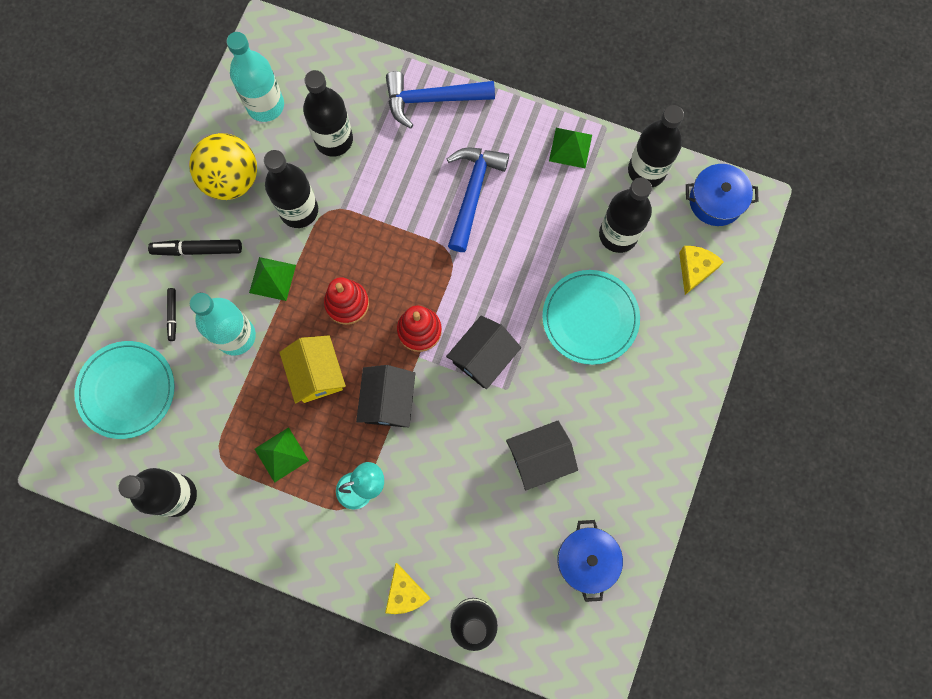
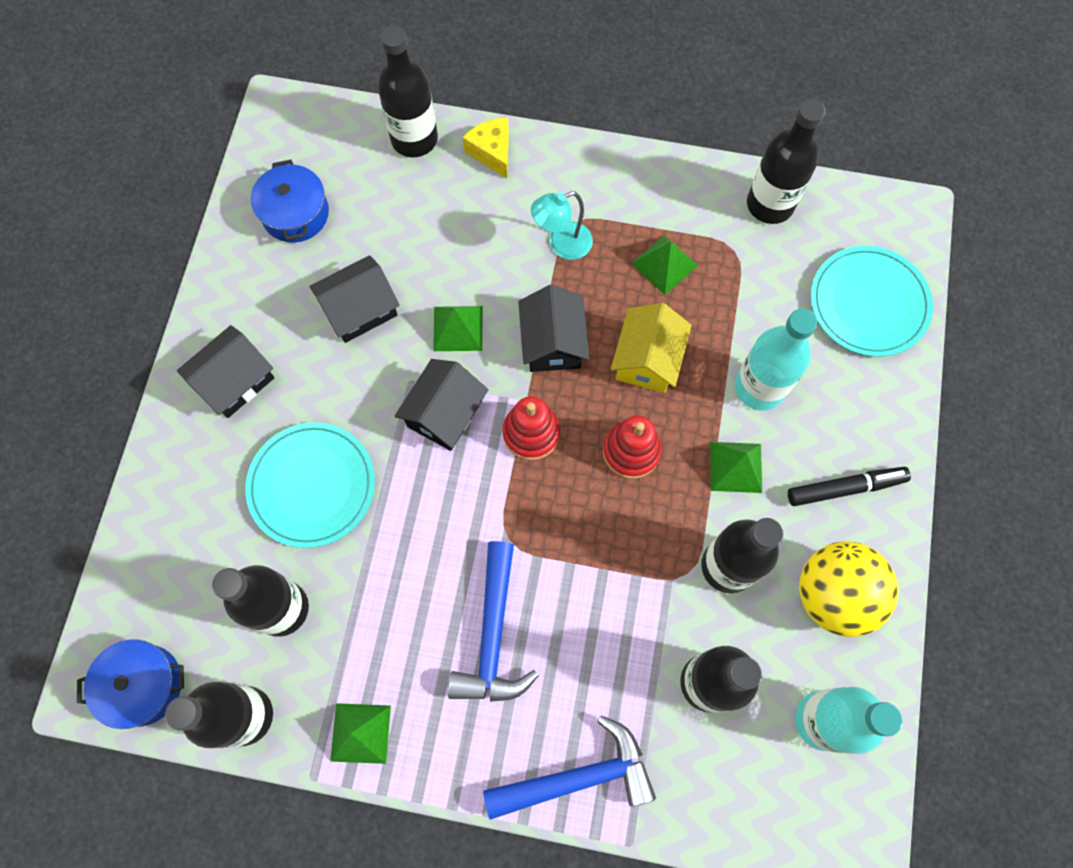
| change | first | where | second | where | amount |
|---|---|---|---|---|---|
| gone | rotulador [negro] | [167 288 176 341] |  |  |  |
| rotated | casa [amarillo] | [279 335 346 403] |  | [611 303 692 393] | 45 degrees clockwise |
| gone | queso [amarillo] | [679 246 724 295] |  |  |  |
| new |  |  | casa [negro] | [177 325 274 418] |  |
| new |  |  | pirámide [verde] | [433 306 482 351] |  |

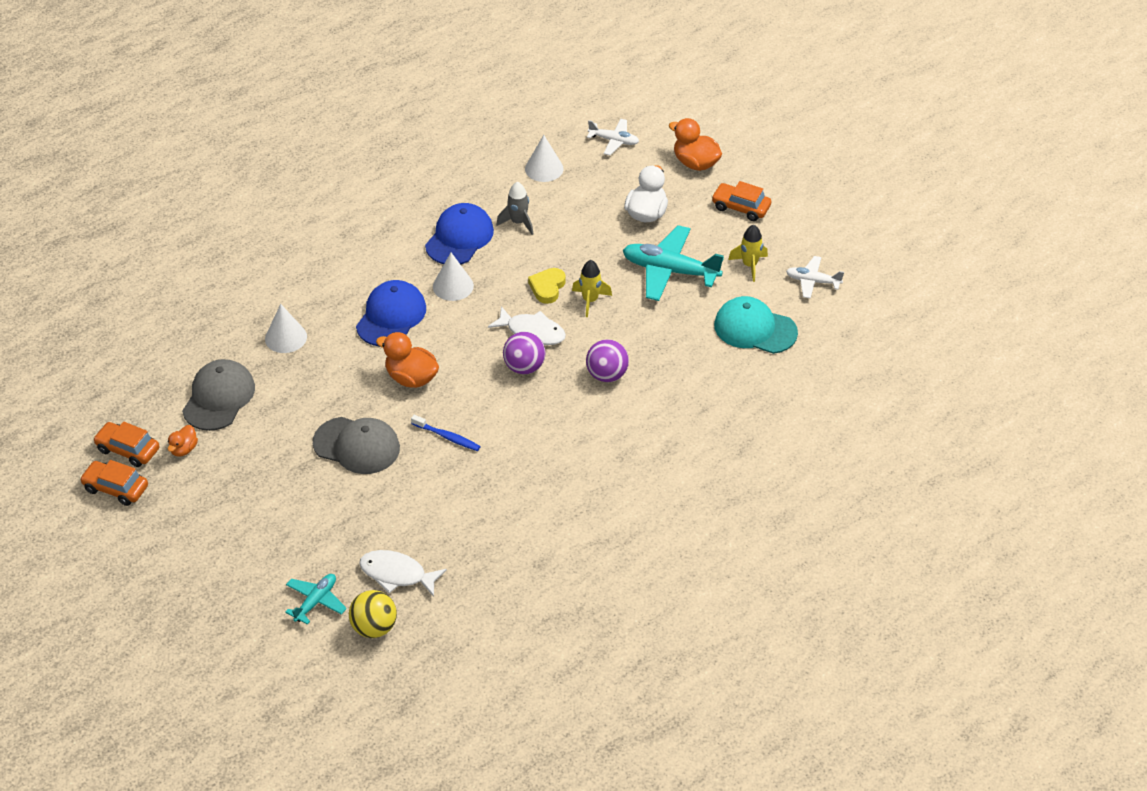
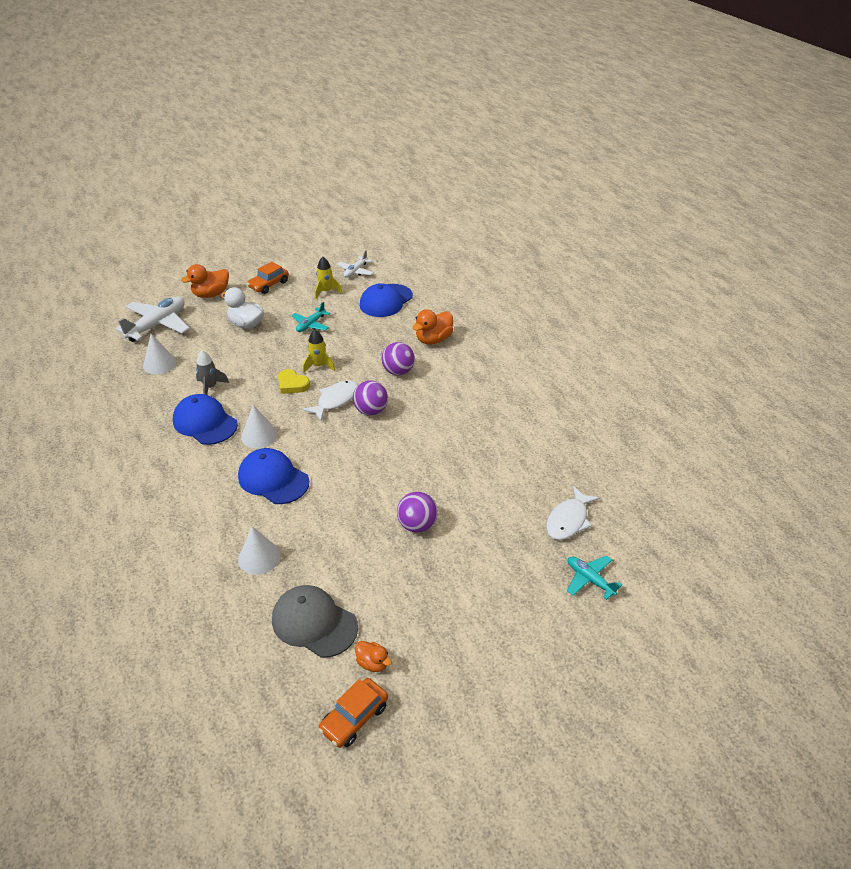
| change | first | where | second | where | amount |
|---|---|---|---|---|---|
| gone | coche [naranja] | [80 460 148 506] |  |  |  |
| swapped | gorra [gris] | [313 417 400 474] | pelota [morado] | [397 492 438 533] |  |
| gone | pelota [amarillo] | [349 590 397 638] |  |  |  |
| shifted | pato [naranja] | [376 332 439 388] |  | [412 309 453 345] |  |
| gone | cepillo de dientes [azul] | [411 415 481 451] |  |  |  |
| scaled | avión [blanco] | [587 119 639 155] |  | [115 296 190 342] | x1.81 |
| scaled | avión [turquesa] | [623 225 724 301] |  | [291 302 330 332] | x0.55 |
| repainted | gorra [turquesa] | [714 296 798 354] | gorra [azul] | [360 283 413 317] |  |

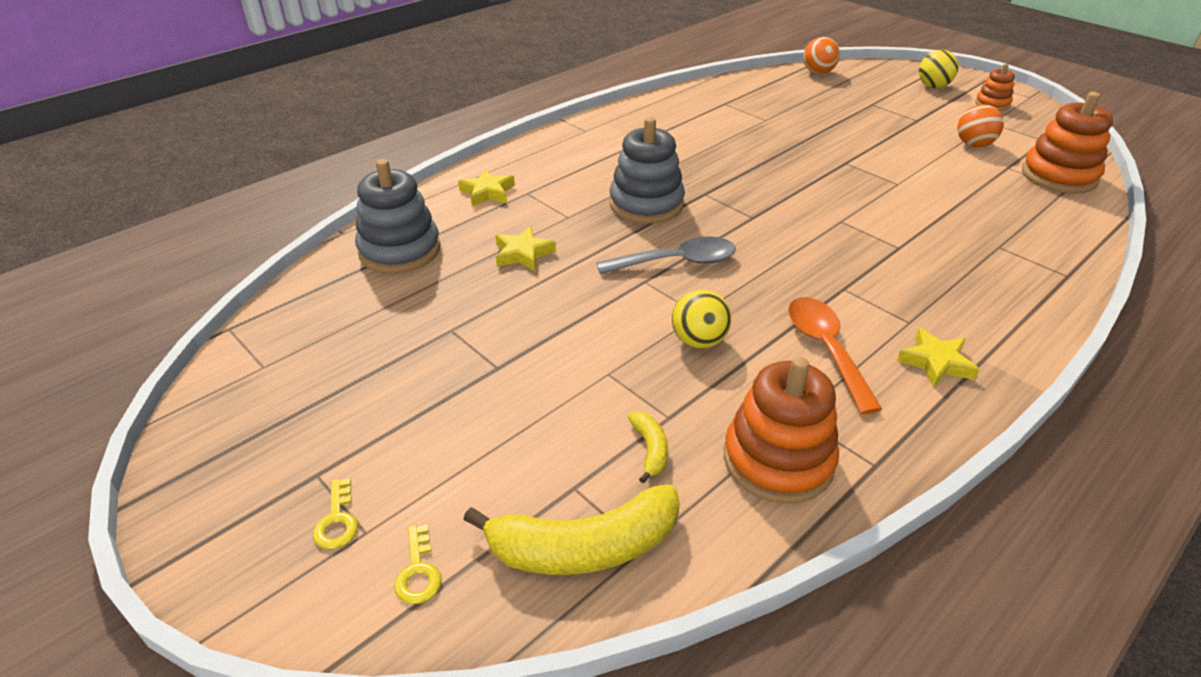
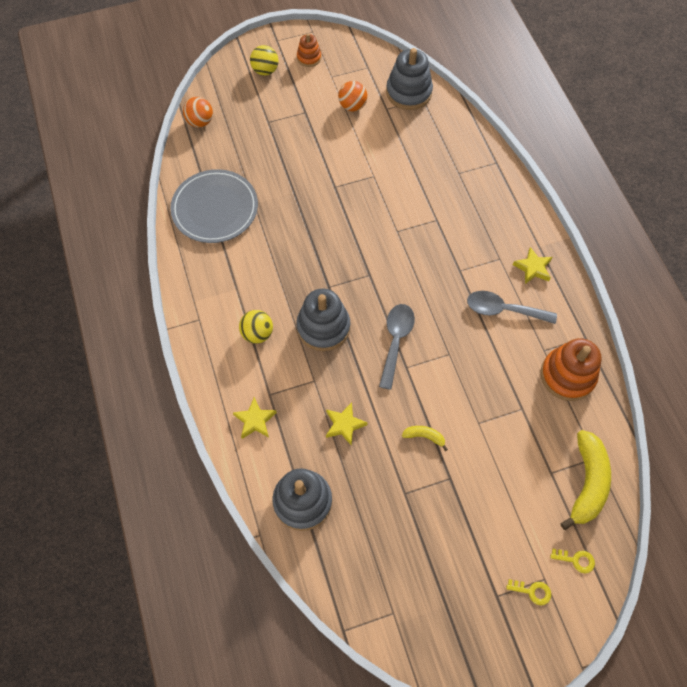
| change | first | where | second | where | amount |
|---|---|---|---|---|---|
| shifted | plátano [amarillo] | [627 411 668 483] |  | [402 426 448 451] |  |
| shifted | pelota [amarillo] | [672 289 731 349] |  | [239 310 273 344] |  |
| repainted | cuchara [naranja] | [788 297 882 414] | cuchara [gris] | [467 291 557 324] |  |
| repainted | juguete apilable [naranja] | [1022 92 1113 194] | juguete apilable [gris] | [386 48 433 110] |  |
| new |  |  | plato [gris] | [170 169 258 243] |  |

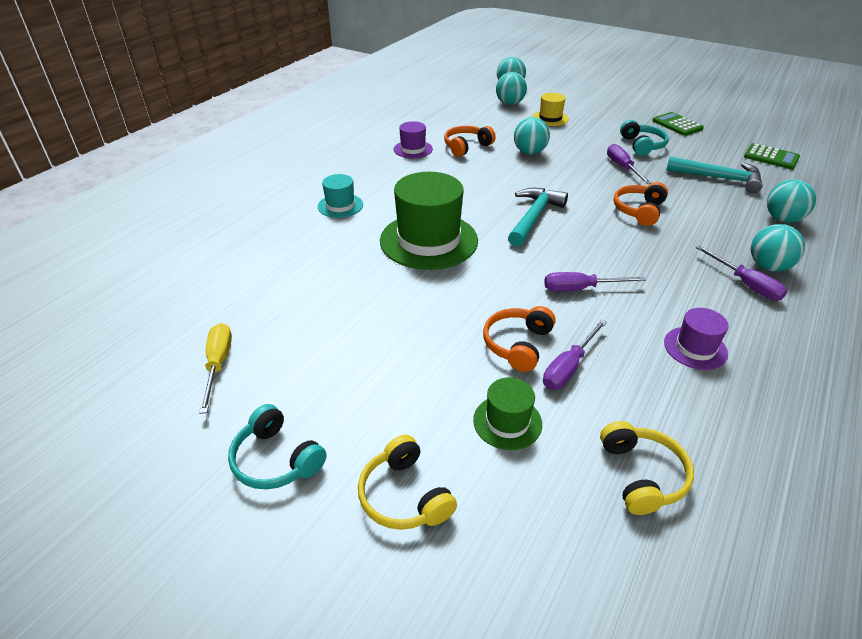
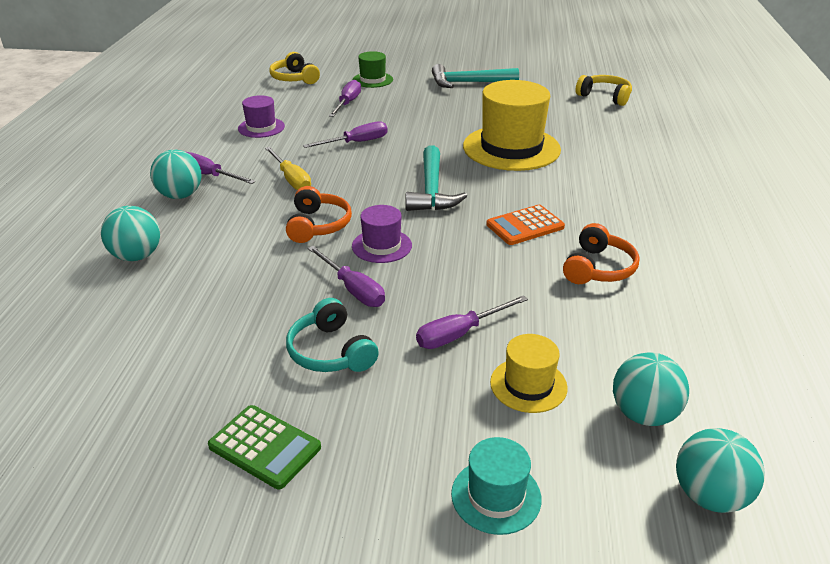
| change | first | where | second | where | amount |
|---|---|---|---|---|---|
| shifted | destornillador [amarillo] | [199 323 232 414] |  | [265 147 311 190] |  |
| gone | auriculares [turquesa] | [228 404 327 489] |  |  |  |
| shifted | sombrero [turquesa] | [318 174 363 218] |  | [451 437 542 535] |  |
| shifted | auriculares [amarillo] | [358 435 457 530] |  | [575 75 632 106] |  |
| repainted | sombrero [verde] | [380 172 478 270] | sombrero [amarillo] | [463 80 561 171] |  |
| shifted | sombrero [morado] | [394 121 433 158] |  | [352 205 412 263] |  |
| gone | auriculares [naranja] | [483 306 556 372] |  |  |  |
| gone | pelota [turquesa] | [514 117 550 155] |  |  |  |
| shifted | martillo [turquesa] | [666 156 763 193] |  | [432 64 519 88] |  |
| gone | calculadora [verde] | [744 143 800 170] |  |  |  |
| new |  |  | destornillador [morado] | [416 295 528 349] |  |
| new |  |  | calculadora [naranja] | [486 205 565 245] |  |

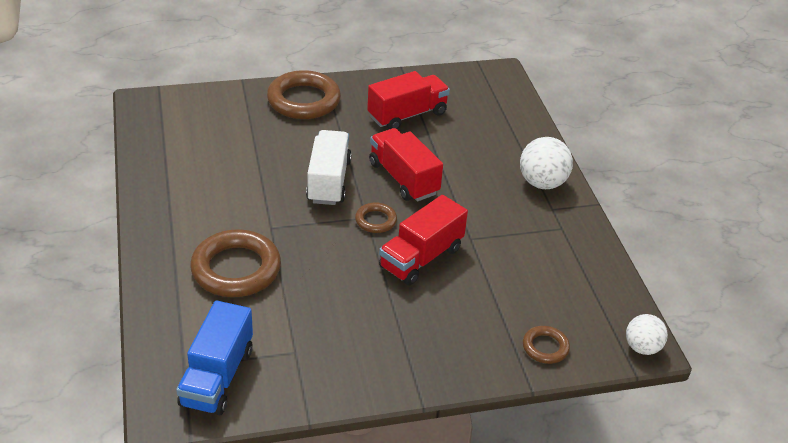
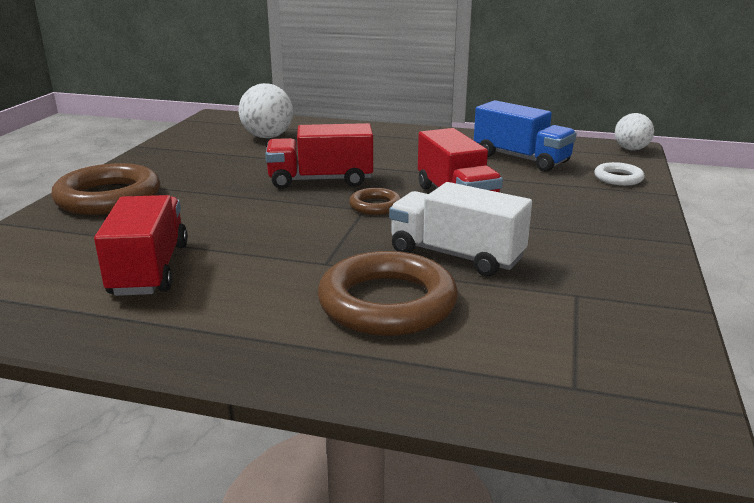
| change | first | where | second | where | amount |
|---|---|---|---|---|---|
| shifted | camión [azul] | [176 301 253 415] |  | [474 100 577 172] |  |
| shifted | camión [blanco] | [306 130 352 205] |  | [389 182 532 276] |  |
| shifted | camión [rojo] | [367 71 450 129] |  | [94 195 188 296] |  |
| shifted | pelota [blanco] | [520 137 573 189] |  | [239 83 293 138] |  |
| repainted | anillo [marrón] | [523 326 570 364] | anillo [blanco] | [594 162 645 186] |  |

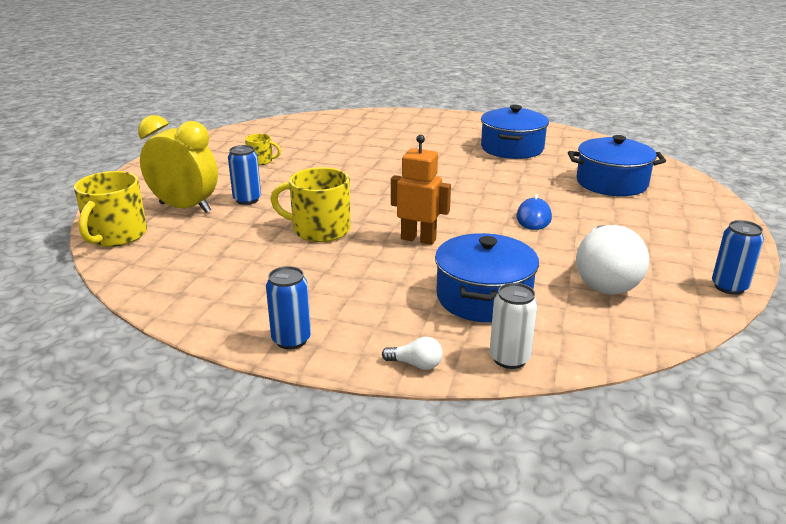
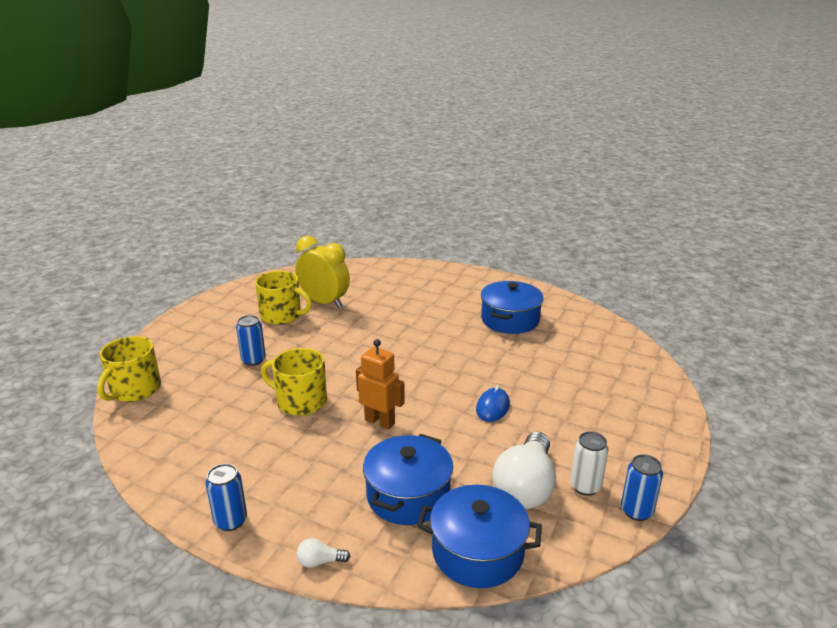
| change | first | where | second | where | amount |
|---|---|---|---|---|---|
| shifted | despertador [amarillo] | [138 115 218 213] |  | [296 236 350 308] |  |
| scaled | taza [amarillo] | [245 134 281 165] |  | [255 271 312 325] | x1.86 |
| rotated | bombilla [blanco] | [382 337 443 370] |  | [297 538 351 568] | 150 degrees clockwise |
| shifted | lata [blanco] | [490 283 538 369] |  | [570 431 608 496] |  |
| shifted | olla [azul] | [568 135 666 196] |  | [417 485 542 588] |  |

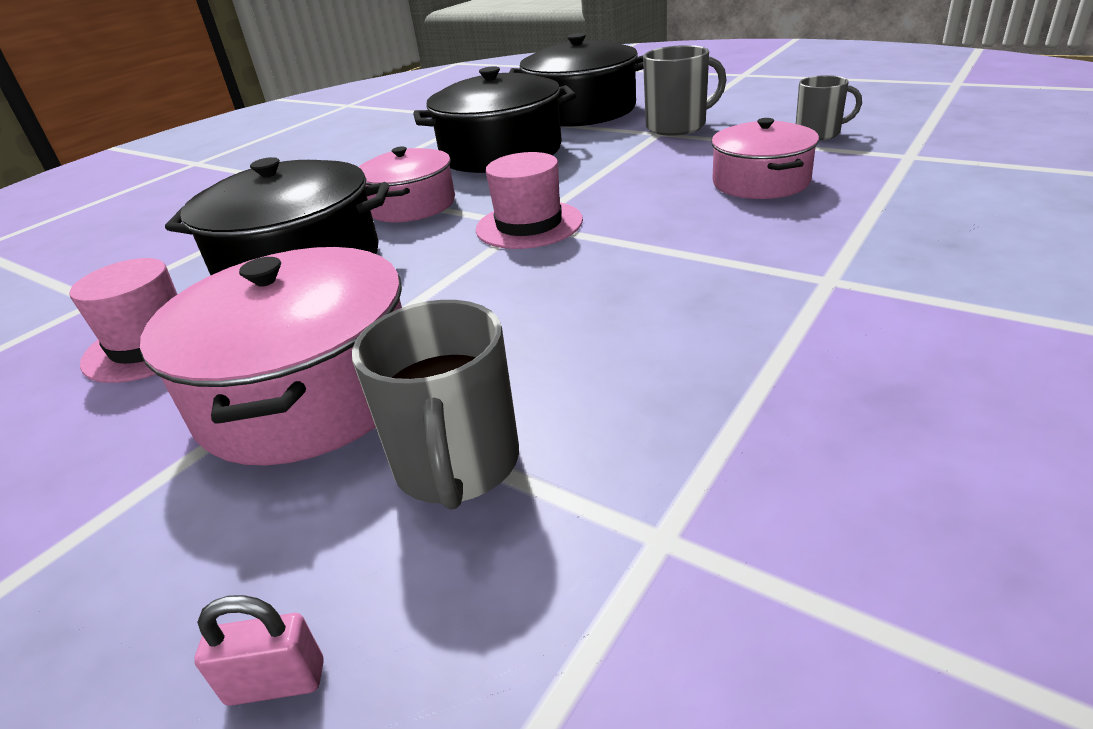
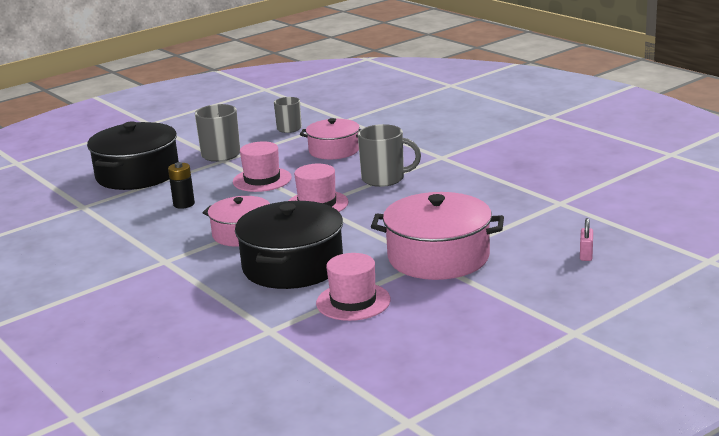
| change | first | where | second | where | amount |
|---|---|---|---|---|---|
| shifted | taza [gris] | [352 300 519 510] |  | [358 124 421 187] |  |
| swapped | olla [negro] | [413 66 576 173] | pila [negro] | [168 162 195 209] |  |
| new |  |  | sombrero [rosa] | [233 141 292 192] |  |

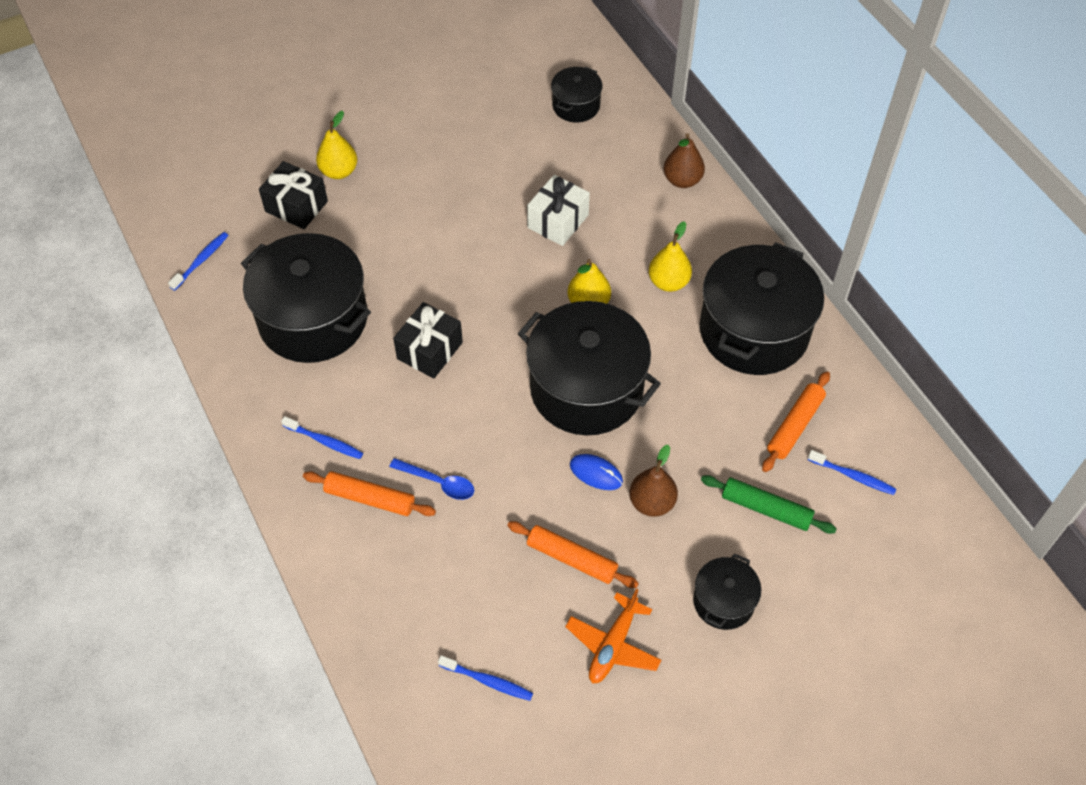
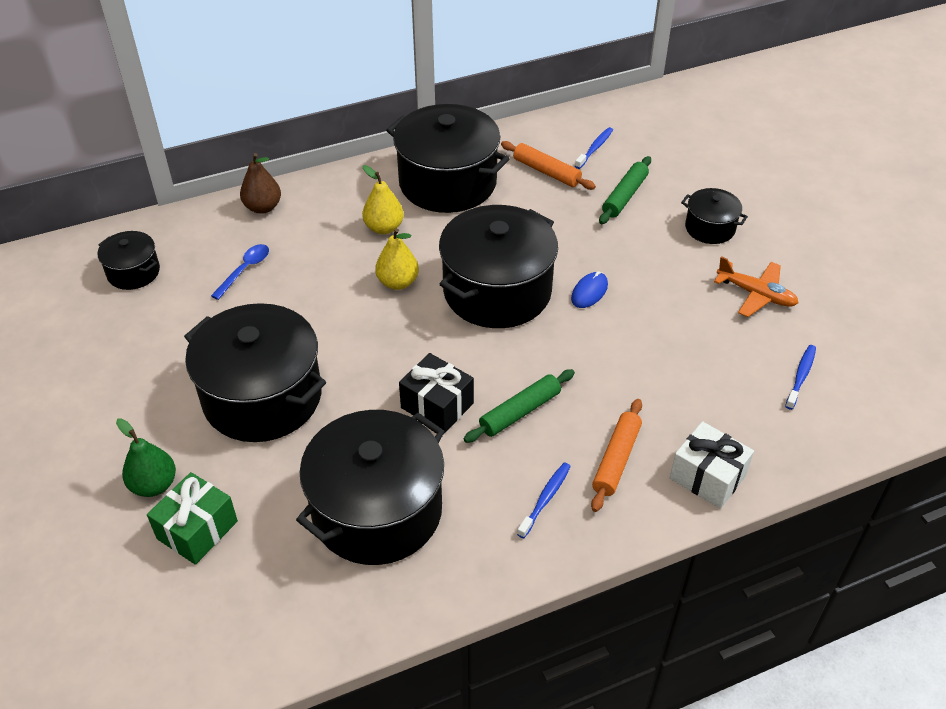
| change | first | where | second | where | amount |
|---|---|---|---|---|---|
| gone | cepillo de dientes [azul] | [168 232 228 291] |  |  |  |
| repainted | regalo [negro] | [259 161 328 229] | regalo [verde] | [147 472 238 565] |  |
| repainted | pera [amarillo] | [316 111 357 179] | pera [verde] | [116 418 176 497] |  |
| shifted | cuchara [azul] | [390 458 474 500] |  | [211 244 269 300] |  |
| gone | rodillo [naranja] | [507 521 639 588] |  |  |  |
| shifted | regalo [blanco] | [527 175 590 246] |  | [670 421 754 509] |  |
| gone | pera [marrón] | [629 445 678 517] |  |  |  |
| new |  |  | olla [negro] | [184 303 326 442] |  |
| new |  |  | rodillo [verde] | [464 369 575 443] |  |

